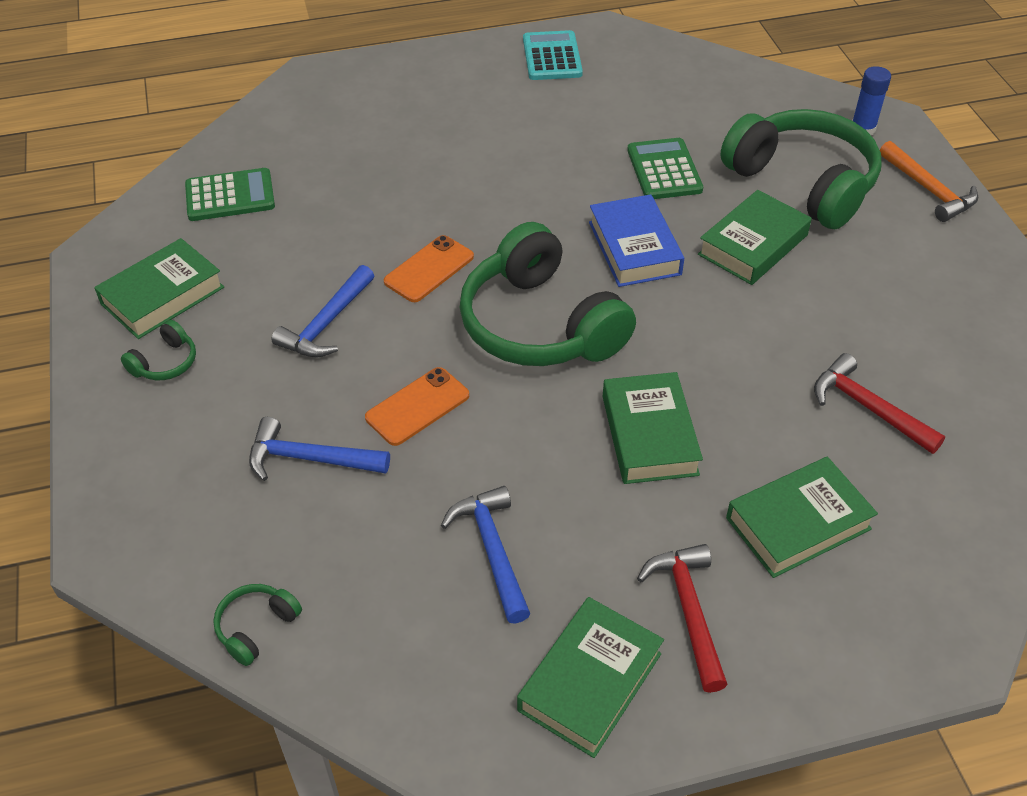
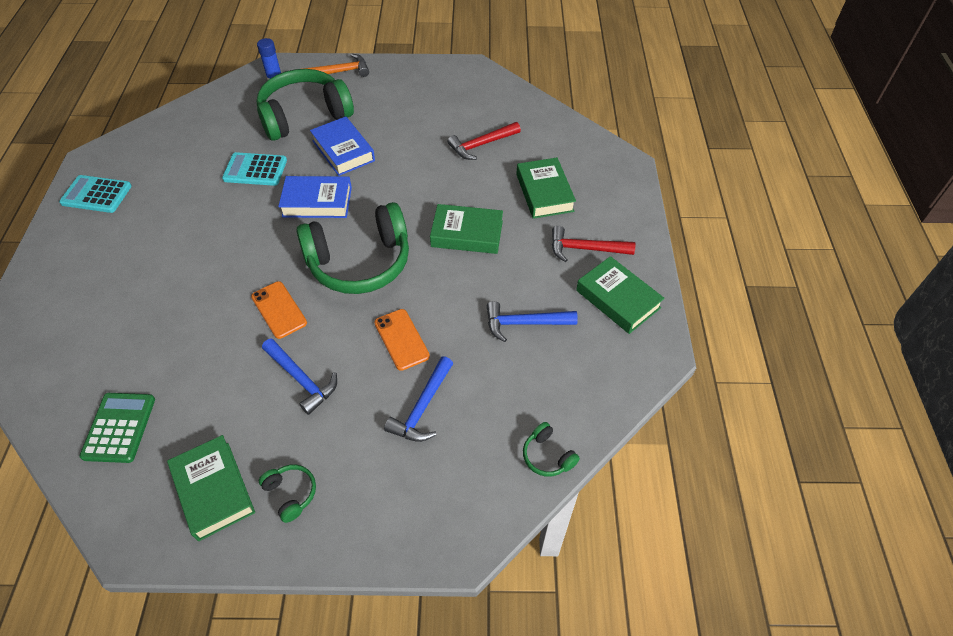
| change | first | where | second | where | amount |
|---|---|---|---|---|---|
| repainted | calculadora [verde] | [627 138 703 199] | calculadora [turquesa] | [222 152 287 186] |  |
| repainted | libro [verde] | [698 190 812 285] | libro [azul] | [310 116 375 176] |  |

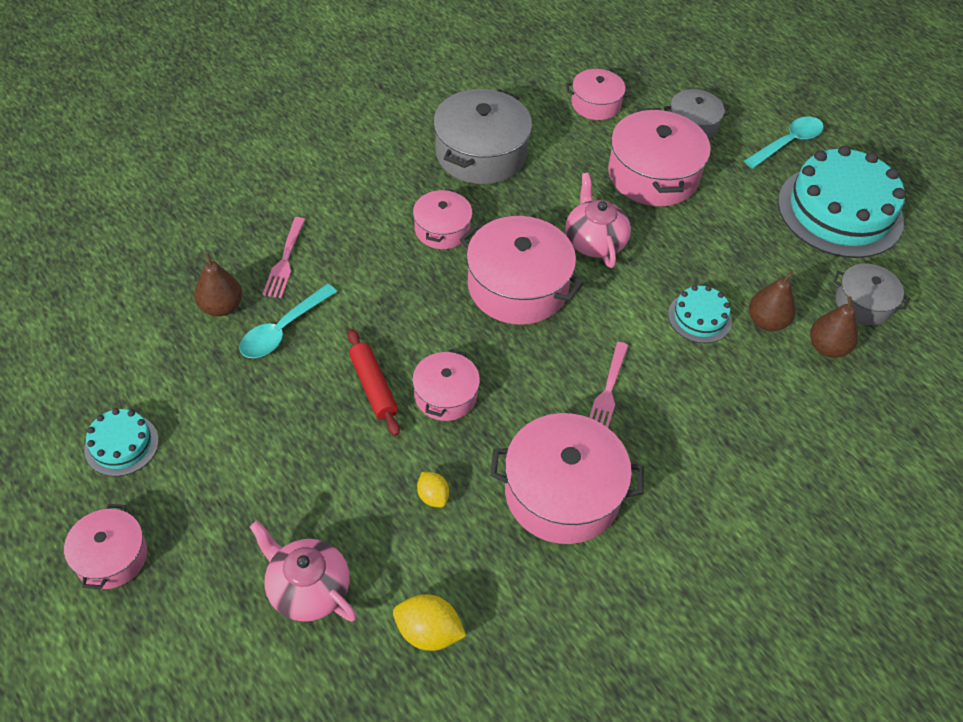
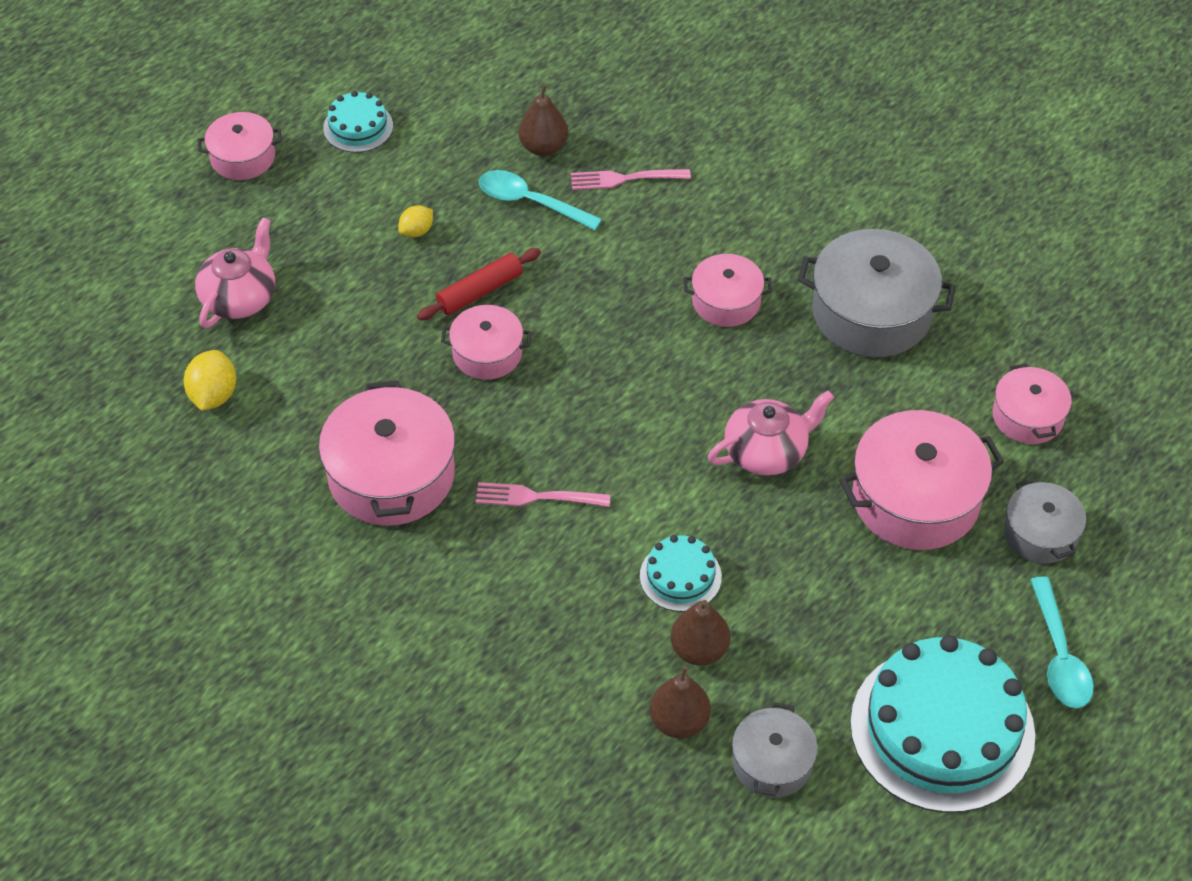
| change | first | where | second | where | amount |
|---|---|---|---|---|---|
| shifted | limón [amarillo] | [417 472 449 507] |  | [398 205 433 237] |  |
| gone | olla [rosa] | [460 216 584 325] |  |  |  |
| rotated | cuchara [turquesa] | [744 117 824 168] |  | [1030 576 1094 708] | 45 degrees clockwise |

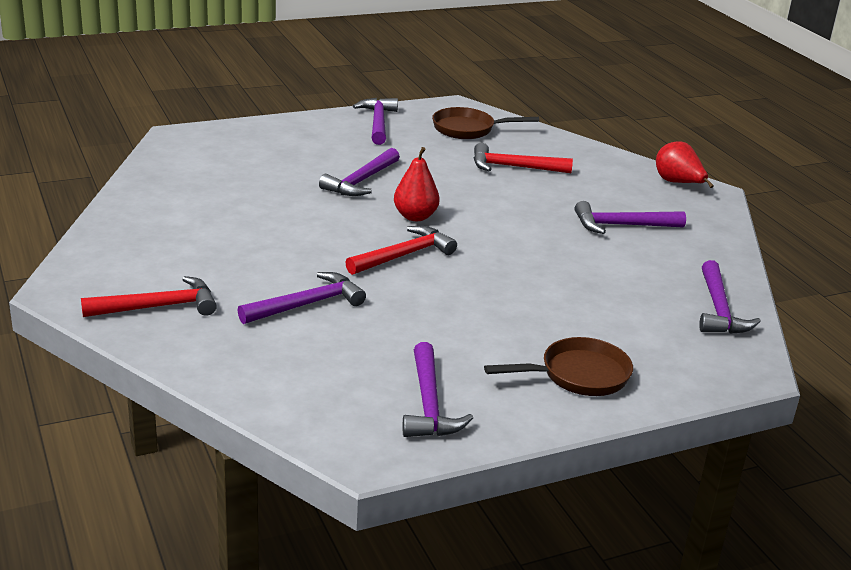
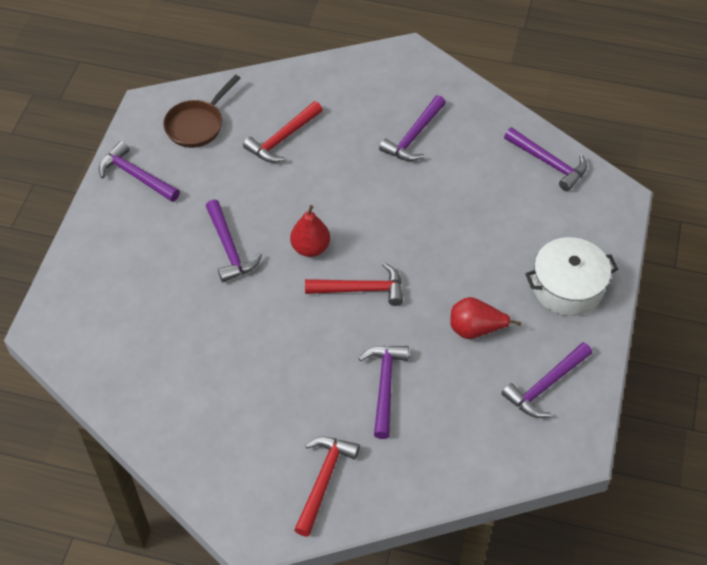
| change | first | where | second | where | amount |
|---|---|---|---|---|---|
| rotated | martillo [rojo] | [345 226 457 275] |  | [305 262 403 306] | 90 degrees clockwise |
| rotated | martillo [morado] | [403 342 473 437] |  | [501 342 592 418] | 105 degrees clockwise |
| swapped | sartén [marrón] | [484 337 633 396] | olla [blanco] | [525 237 618 316] |  |
| shifted | pera [rojo] | [656 141 714 188] |  | [450 297 521 339] |  |

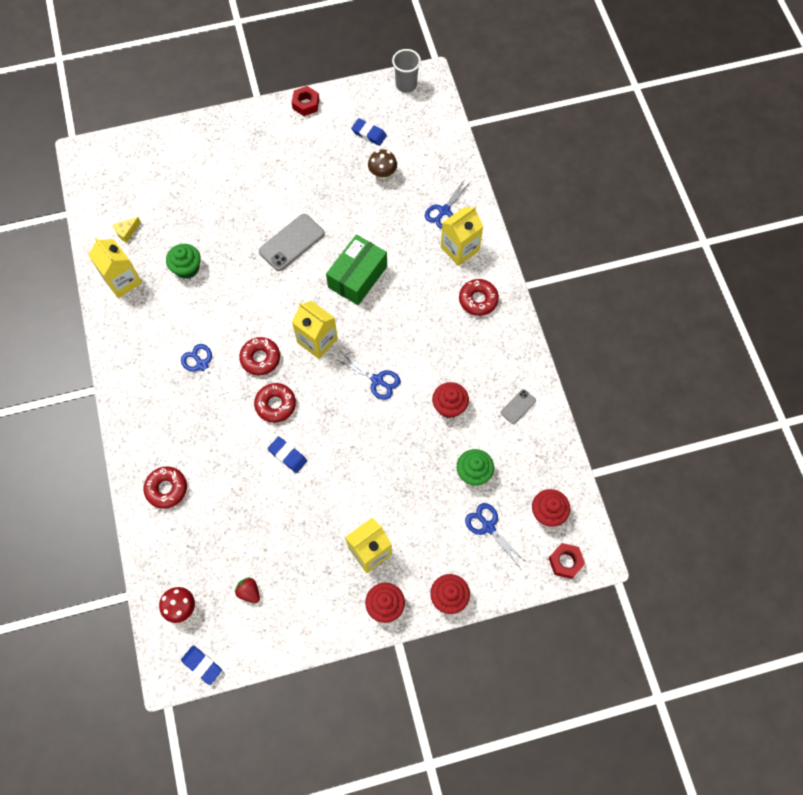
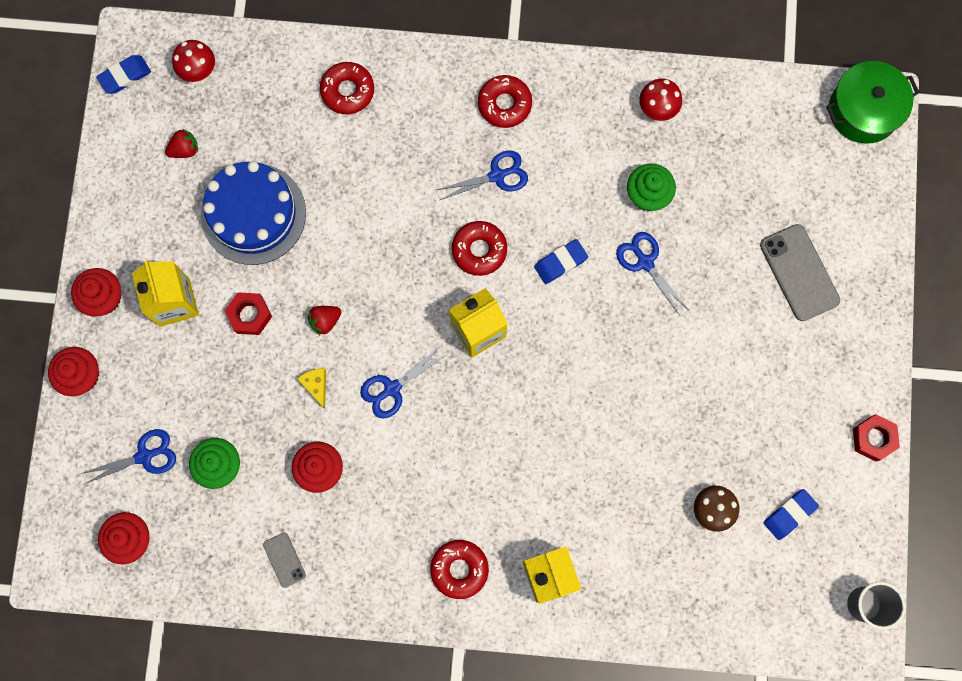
| change | first | where | second | where | amount |
|---|---|---|---|---|---|
| swapped | cartón de leche [amarillo] | [88 237 142 298] | seta [rojo] | [639 78 682 121] |  |
| shifted | queso [amarillo] | [113 217 141 243] |  | [297 368 326 409] |  |
| shifted | rosquilla [rojo] | [254 383 296 423] |  | [478 75 532 128] |  |
| shifted | móvil [gris] | [259 214 324 271] |  | [760 224 840 321] |  |
| shifted | goma de borrar [azul] | [268 437 307 473] |  | [534 239 588 284] |  |
| gone | caja [verde] | [326 235 387 305] |  |  |  |
| shifted | tijeras [azul] | [425 179 471 229] |  | [616 232 689 315] |  |
| shifted | tuerca [rojo] | [549 543 585 579] |  | [225 292 272 335] |  |
| new |  |  | tarta [azul] | [201 161 306 265] |  |
| new |  |  | fresa [rojo] | [308 306 341 336] |  |
| new |  |  | olla [verde] | [826 61 920 144] |  |

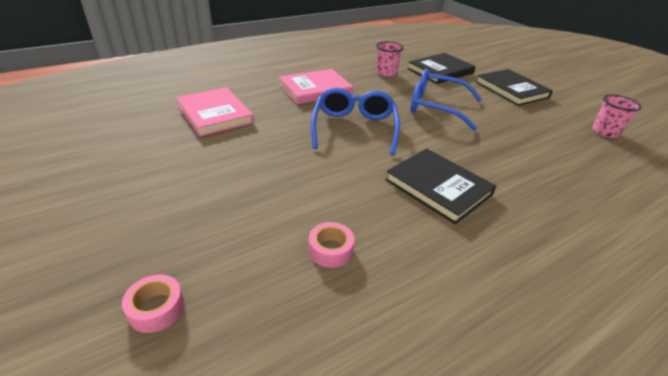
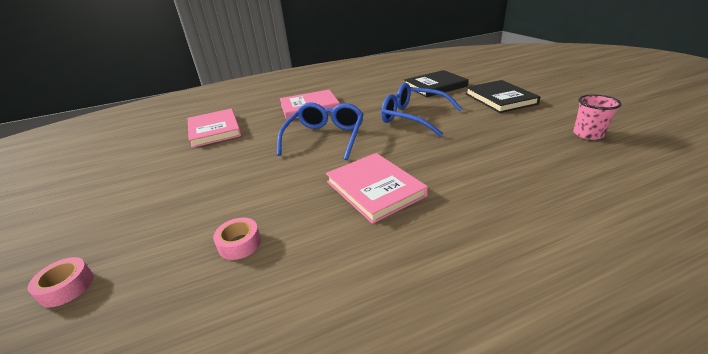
| change | first | where | second | where | amount |
|---|---|---|---|---|---|
| gone | vaso [rosa] | [376 42 404 77] |  |  |  |
| repainted | libro [negro] | [385 148 496 224] | libro [rosa] | [326 153 428 224] |  |

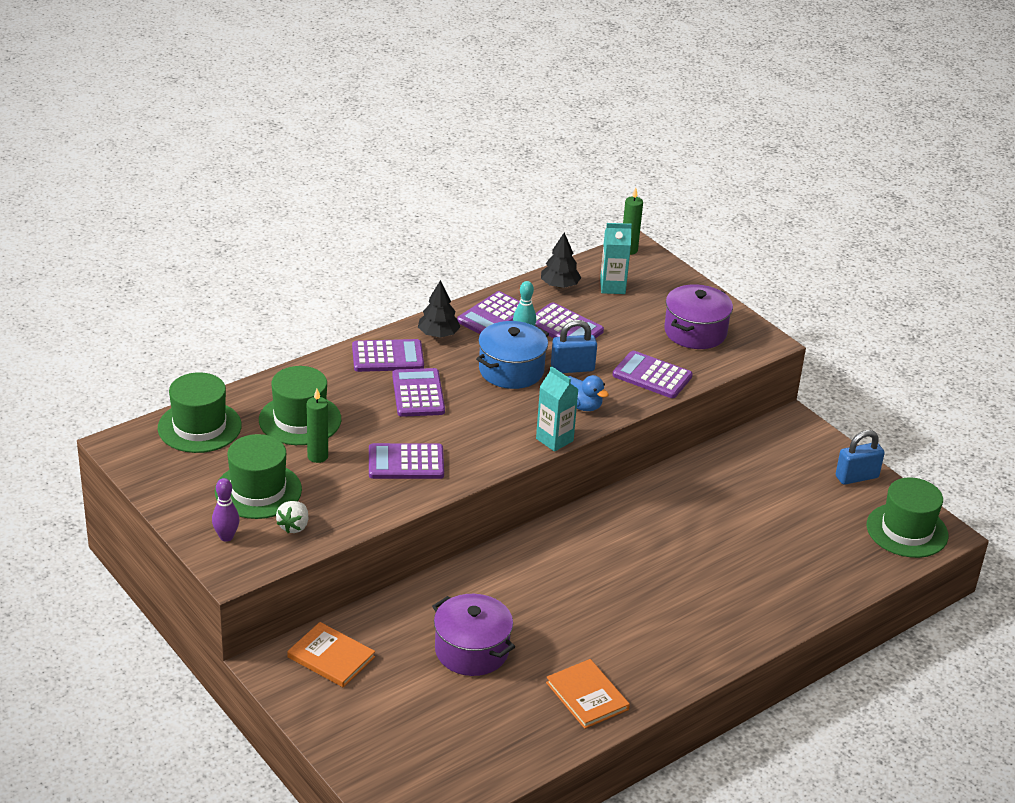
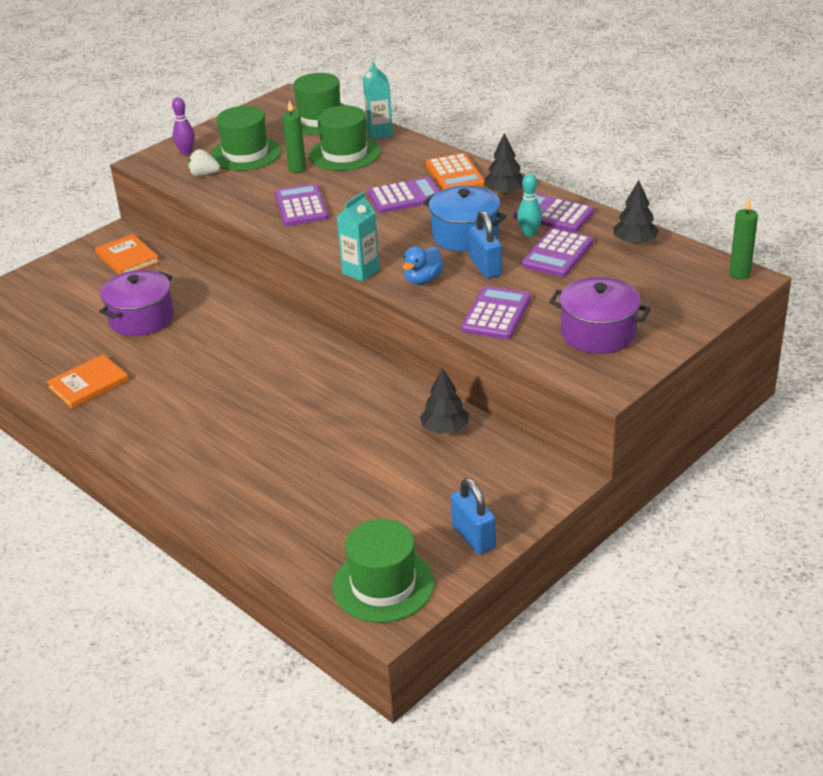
| change | first | where | second | where | amount |
|---|---|---|---|---|---|
| rotated | libro [naranja] | [287 622 375 687] |  | [95 234 160 275] | 60 degrees counterclockwise |
| repainted | calculadora [morado] | [352 339 424 372] | calculadora [naranja] | [426 153 485 190] |  |
| shifted | cartón de leche [turquesa] | [600 223 632 294] |  | [363 61 393 139] |  |
| new |  |  | árbol [negro] | [420 368 469 434] |  |

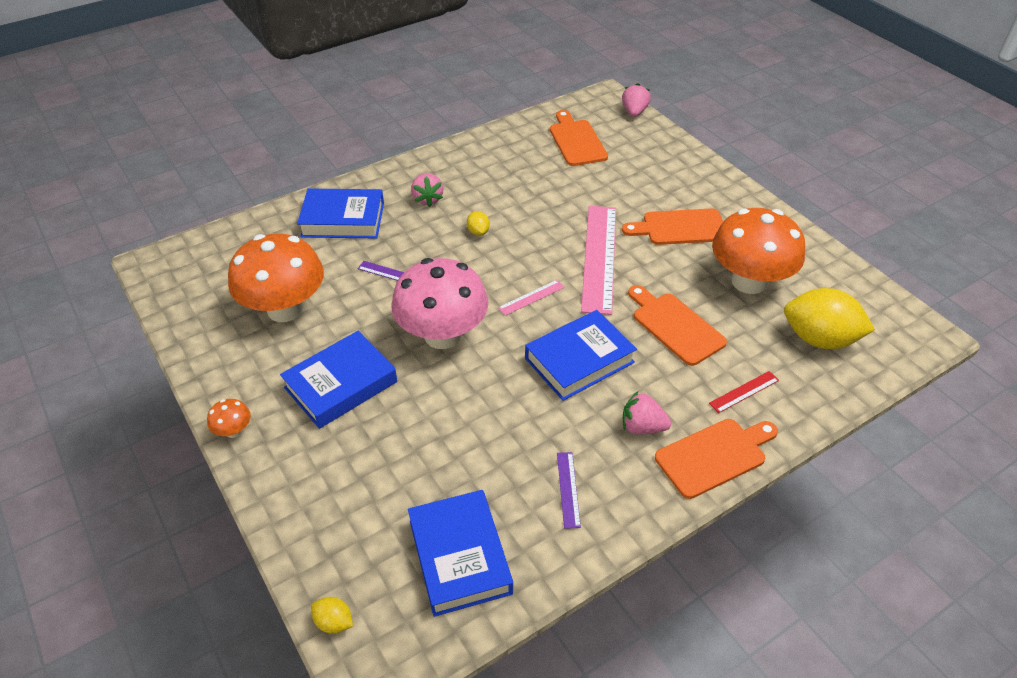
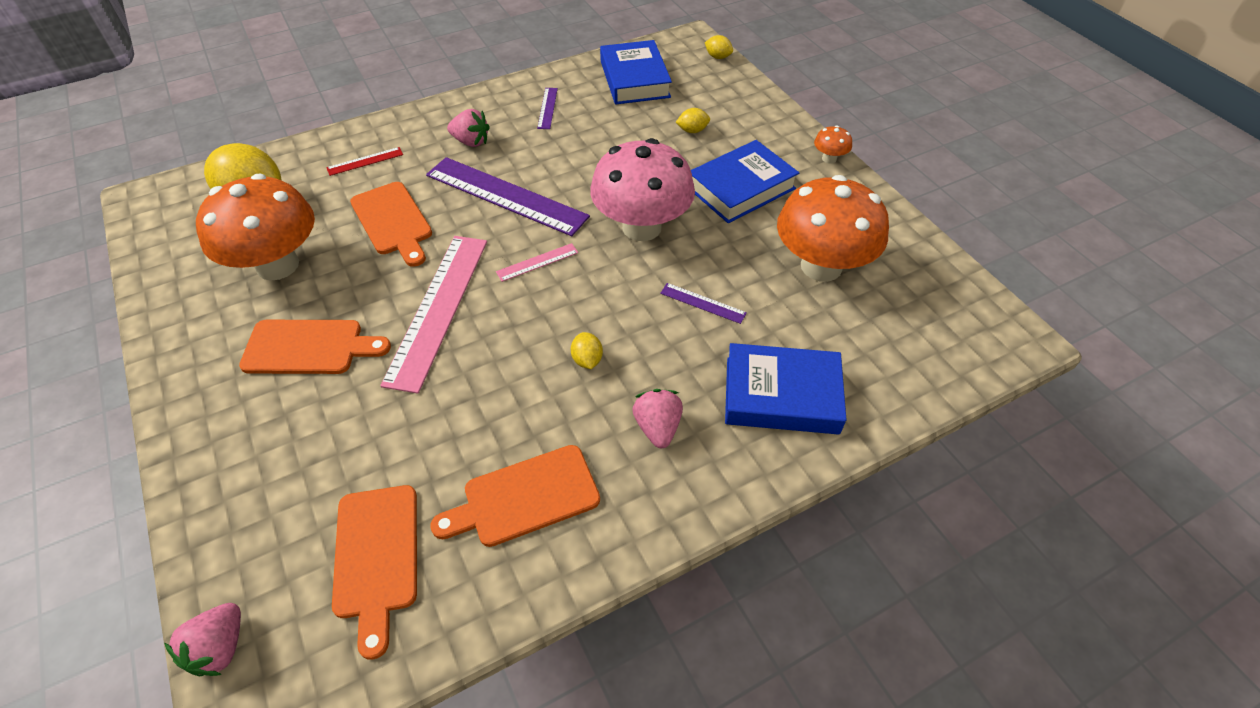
| change | first | where | second | where | amount |
|---|---|---|---|---|---|
| swapped | libro [azul] | [525 310 637 401] | regla [morado] | [426 157 590 236] |  |
| shifted | tabla de cortar [naranja] | [655 419 778 499] |  | [430 445 600 547] |  |
| new |  |  | limón [amarillo] | [676 108 710 133] |  |

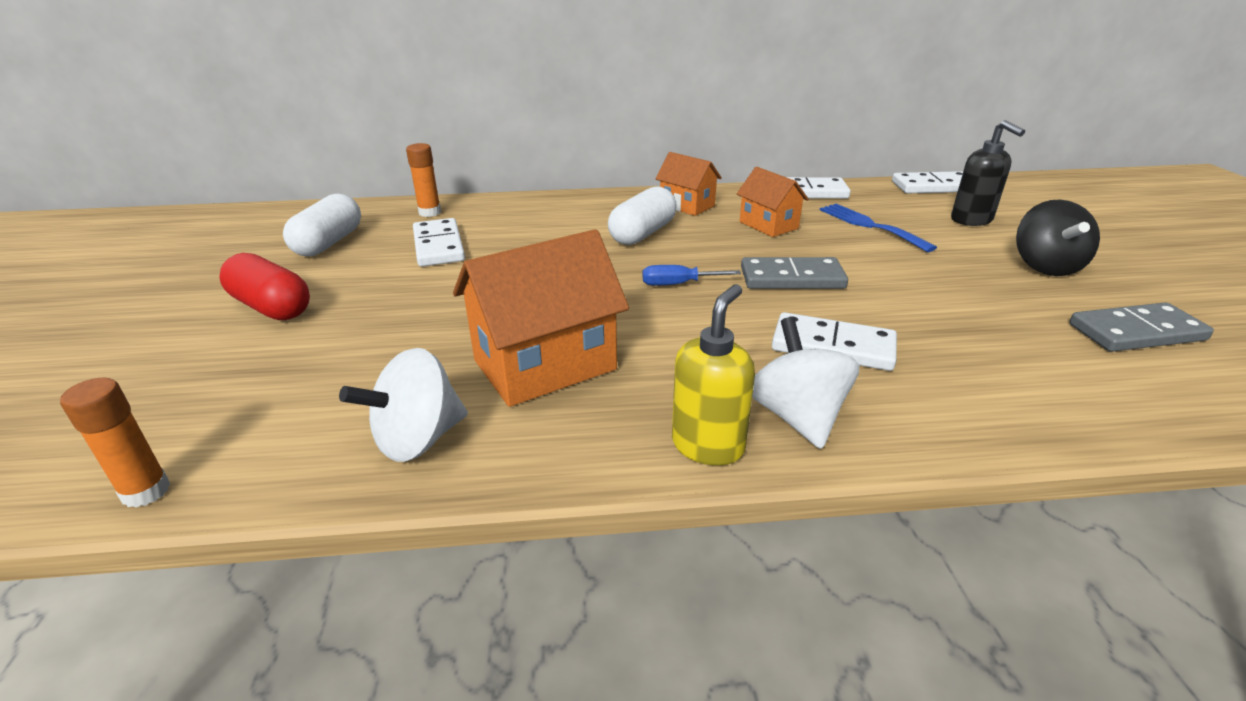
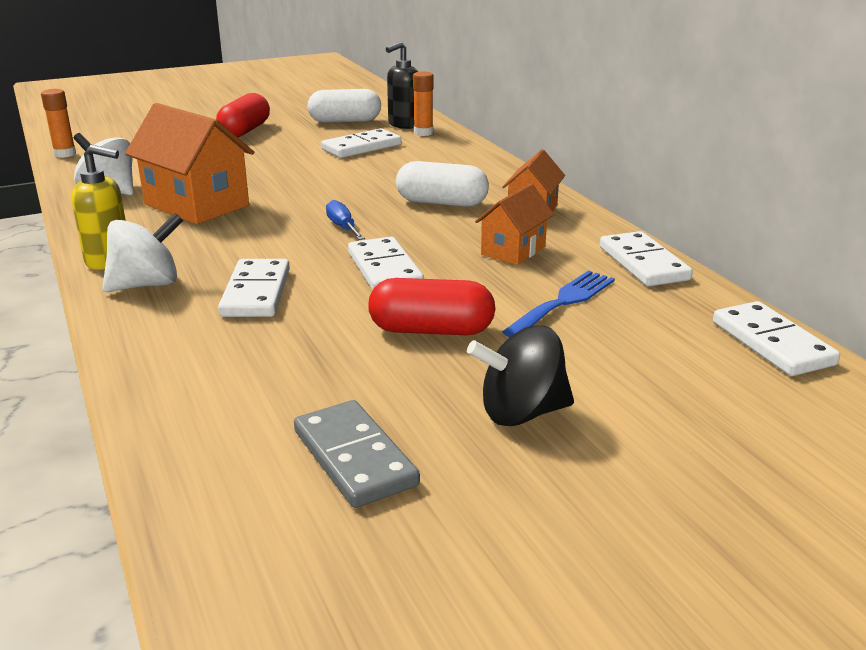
| change | first | where | second | where | amount |
|---|---|---|---|---|---|
| repainted | ficha de dominó [gris] | [741 257 848 289] | ficha de dominó [blanco] | [348 237 424 290] |  |
| shifted | dispensador de jabón [negro] | [951 120 1025 226] |  | [386 42 418 129] |  |
| new |  |  | cápsula [rojo] | [368 278 495 335] |  |

